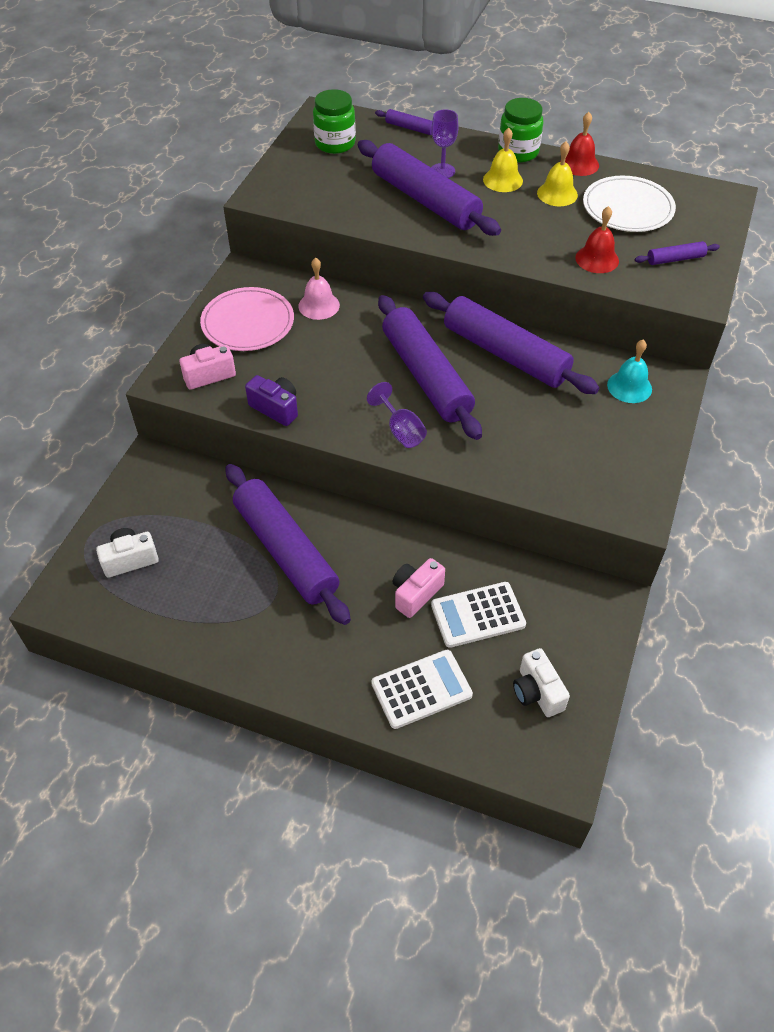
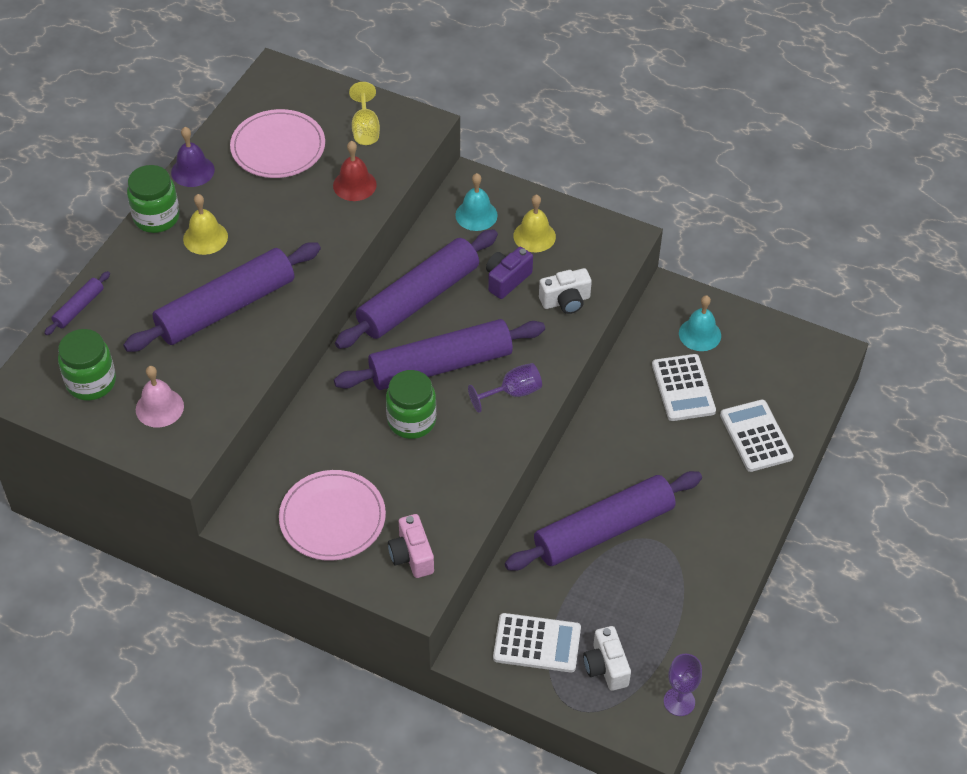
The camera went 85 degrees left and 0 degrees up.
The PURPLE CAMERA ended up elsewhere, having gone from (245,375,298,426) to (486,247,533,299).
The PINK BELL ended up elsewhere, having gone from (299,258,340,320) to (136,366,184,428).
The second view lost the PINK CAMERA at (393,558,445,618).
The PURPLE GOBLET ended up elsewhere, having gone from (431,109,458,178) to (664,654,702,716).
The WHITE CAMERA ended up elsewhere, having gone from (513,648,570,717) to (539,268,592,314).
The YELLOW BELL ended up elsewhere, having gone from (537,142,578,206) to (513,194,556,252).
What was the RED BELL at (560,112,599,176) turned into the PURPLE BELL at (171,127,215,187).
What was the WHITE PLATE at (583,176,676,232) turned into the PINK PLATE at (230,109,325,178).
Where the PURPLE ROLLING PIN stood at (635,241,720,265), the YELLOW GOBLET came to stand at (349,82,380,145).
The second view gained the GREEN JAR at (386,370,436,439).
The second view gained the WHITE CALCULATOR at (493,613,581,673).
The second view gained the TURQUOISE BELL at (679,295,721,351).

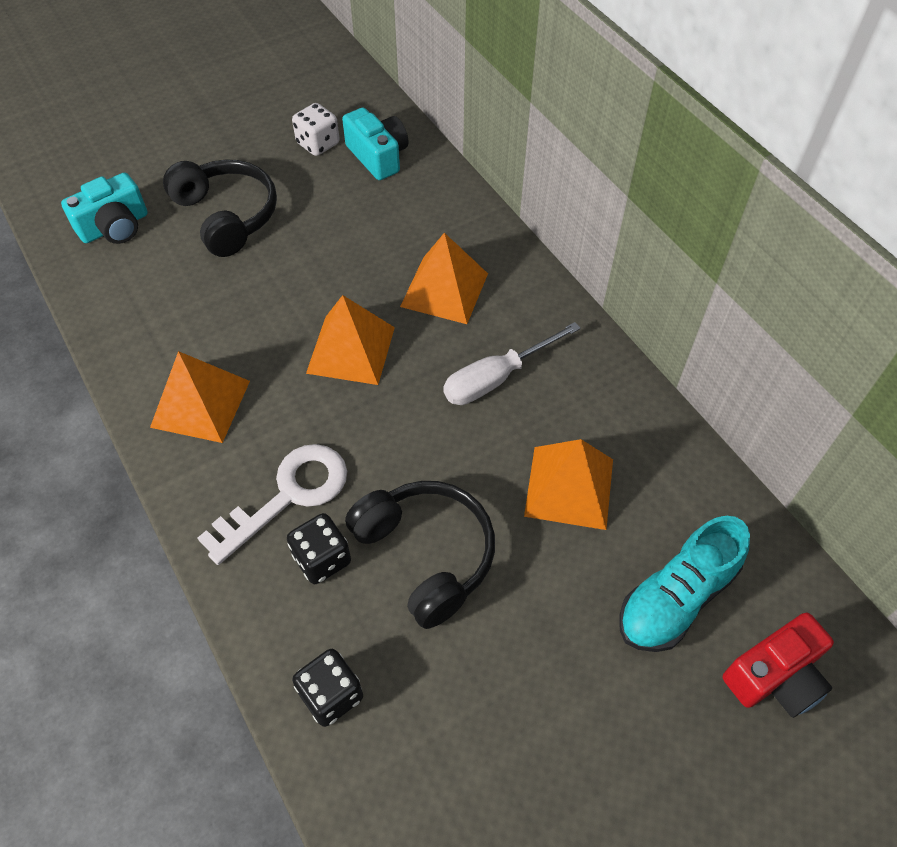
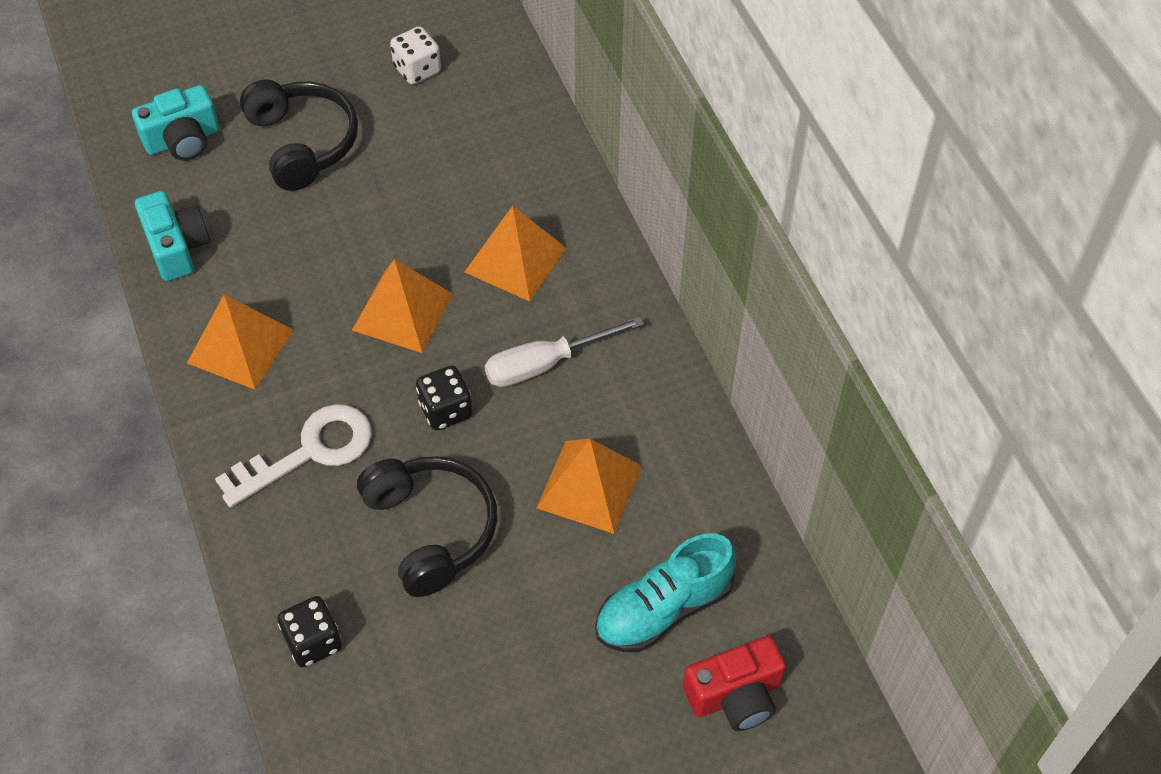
The camera went 10 degrees right and 0 degrees up.
The BLACK DICE ended up elsewhere, having gone from (287,513,351,584) to (416,366,472,430).
The TURQUOISE CAMERA ended up elsewhere, having gone from (342,107,408,180) to (135,191,210,281).

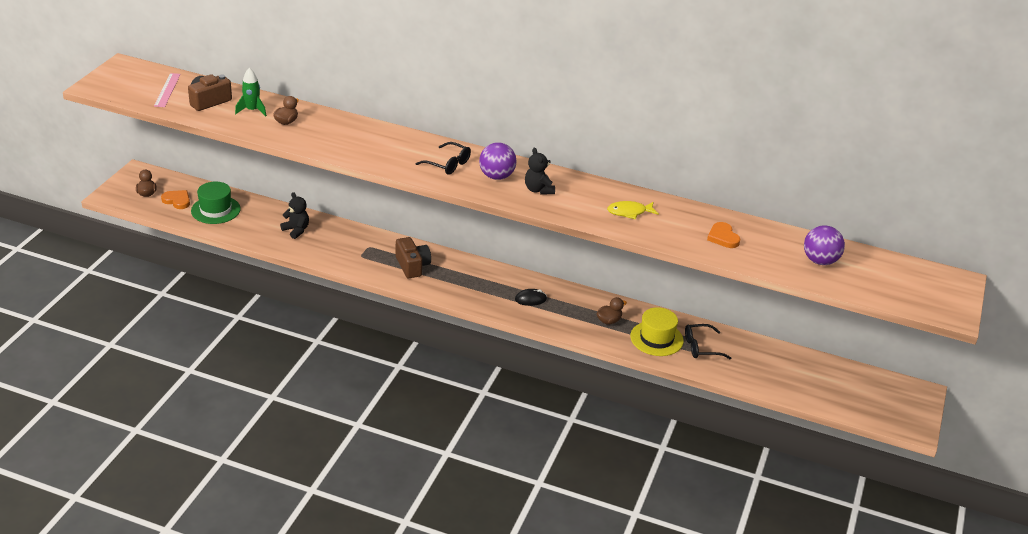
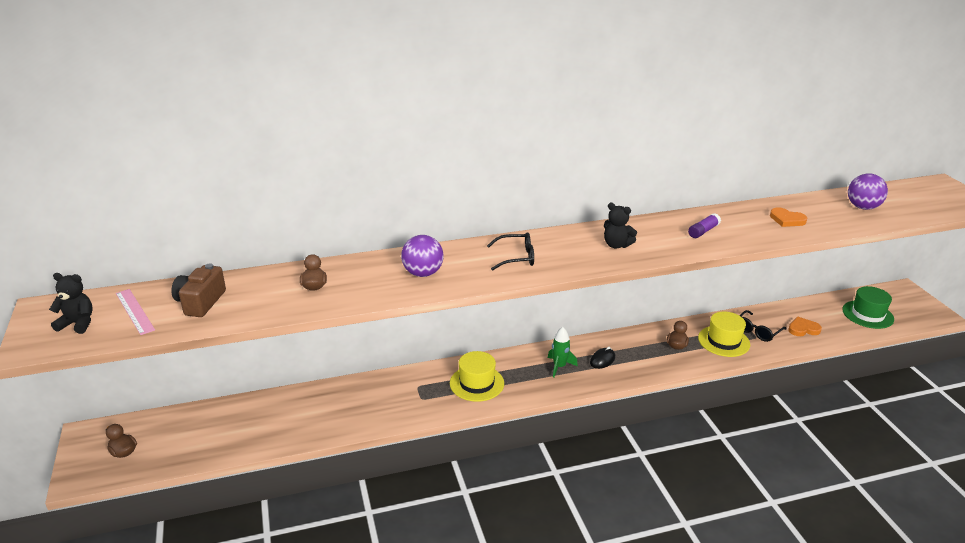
The camera went 35 degrees left and 5 degrees down.
The ORANGE HEART ended up elsewhere, having gone from (161,190,190,209) to (788,317,822,336).
The GREEN HAT ended up elsewhere, having gone from (191,182,241,224) to (842,286,894,329).
The GREEN ROCKET ended up elsewhere, having gone from (235,68,267,116) to (548,327,578,377).
The BLACK TEDDY BEAR ended up elsewhere, having gone from (280,192,309,239) to (49,273,92,334).
Where the BROWN CAMERA stood at (396,237,431,278), the YELLOW HAT came to stand at (450,351,504,402).
The PURPLE BALL ended up elsewhere, having gone from (479,142,517,180) to (401,235,444,277).
Where the YELLOW FISH stood at (607,201,659,219), the PURPLE GLUE STICK came to stand at (688,213,721,238).

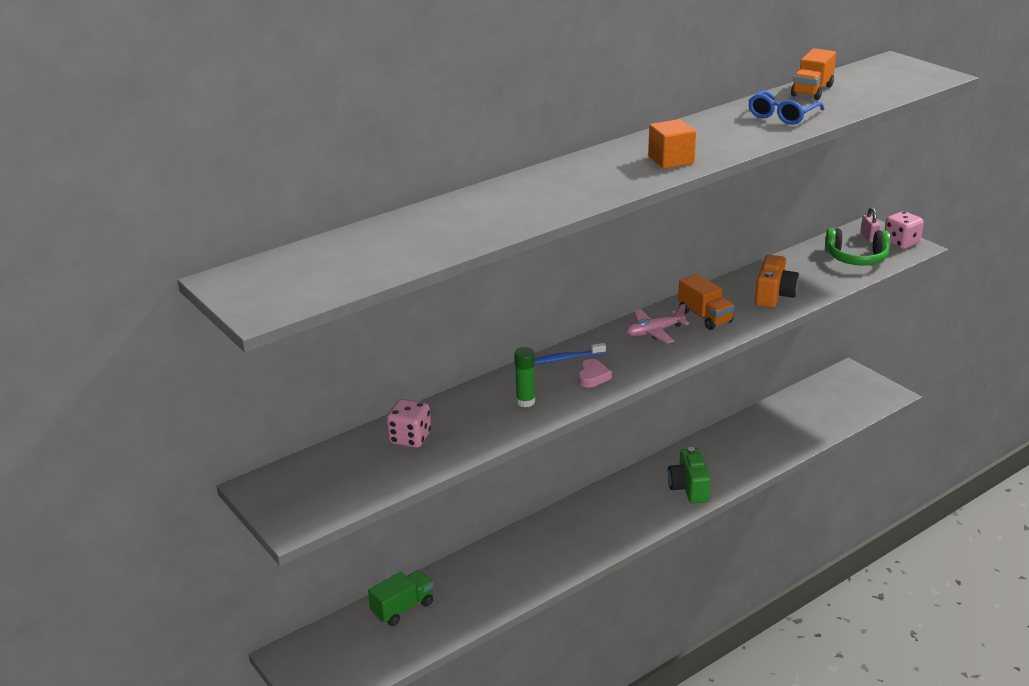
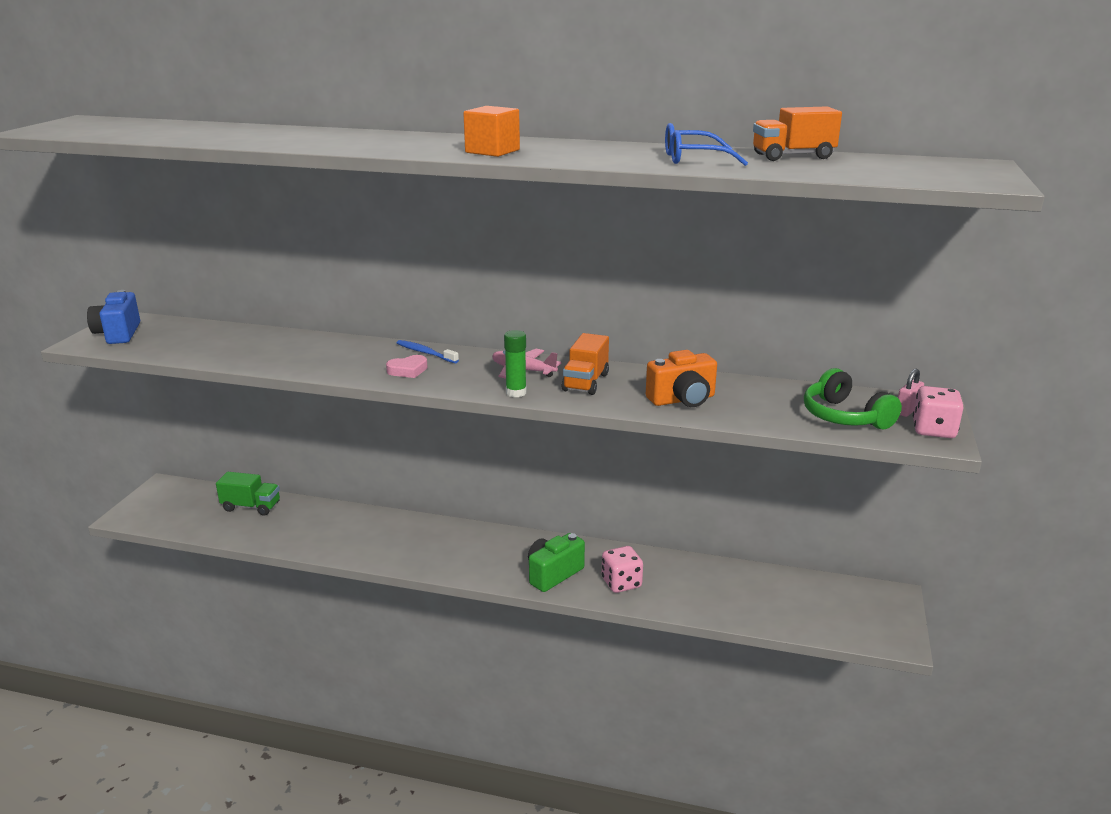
The camera went 50 degrees right and 5 degrees down.
The PINK DICE ended up elsewhere, having gone from (386,399,431,448) to (602,546,643,593).
The GREEN GLUE STICK ended up elsewhere, having gone from (514,347,535,407) to (504,330,527,397).
The second view gained the BLUE CAMERA at (87,290,140,344).

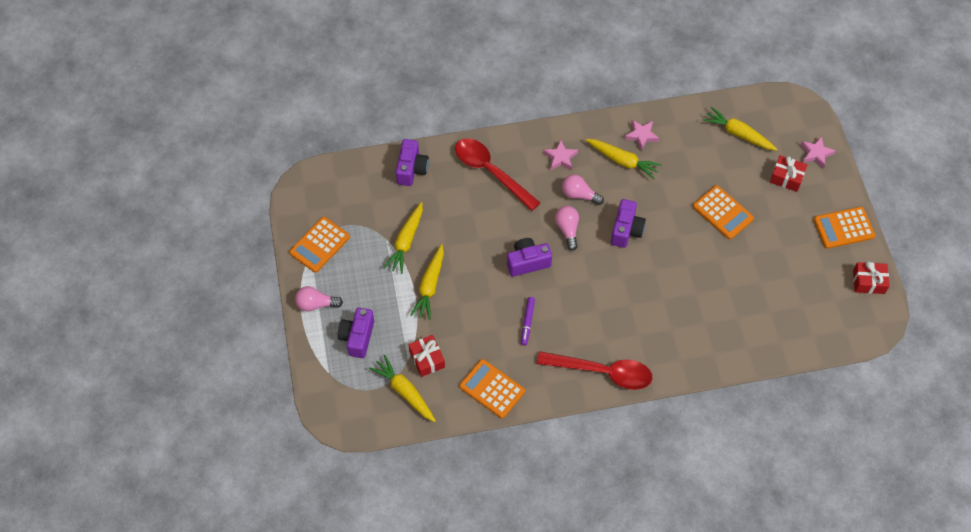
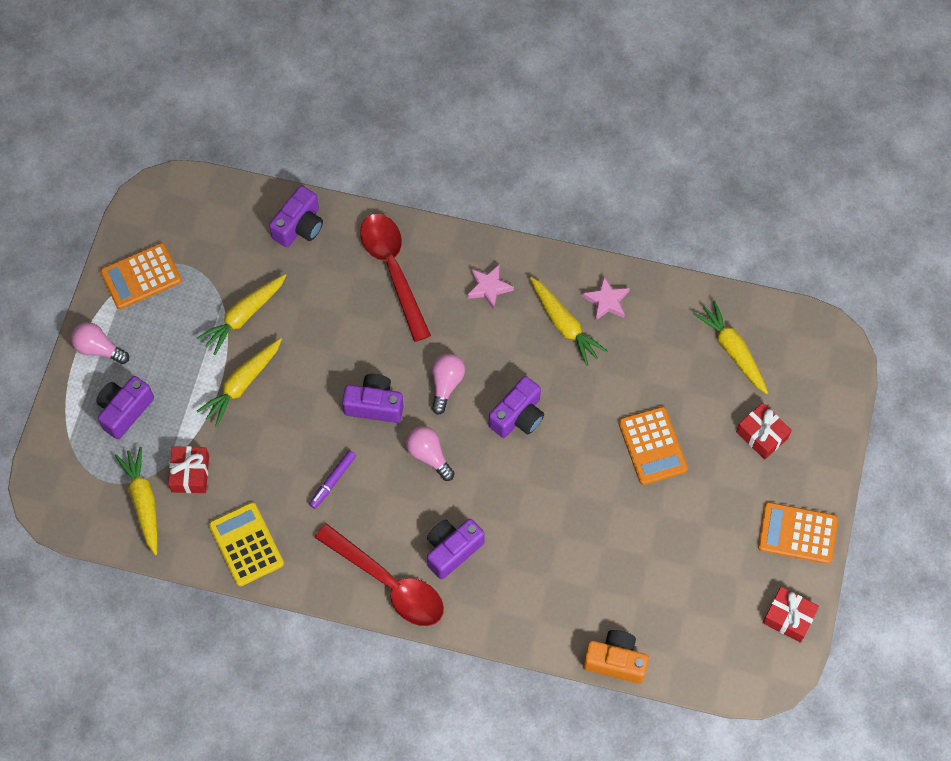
The camera went 25 degrees right and 5 degrees up.
What was the ORANGE CALCULATOR at (459,359,525,419) turned into the YELLOW CALCULATOR at (209,502,284,586).
The PINK LIGHT BULB ended up elsewhere, having gone from (562,174,604,205) to (406,426,455,481).
The second view lost the PINK STAR at (800,136,836,169).
The second view gained the PURPLE CAMERA at (427,519,484,579).
The second view gained the ORANGE CAMERA at (583,630,649,684).

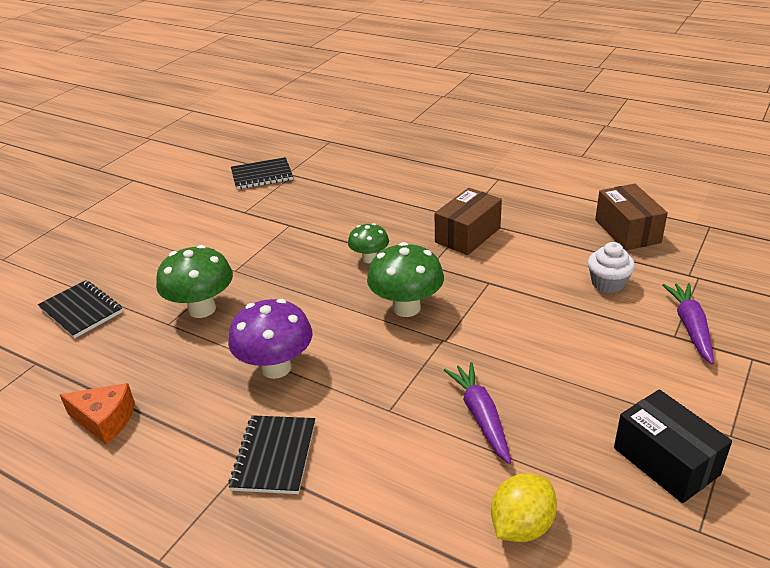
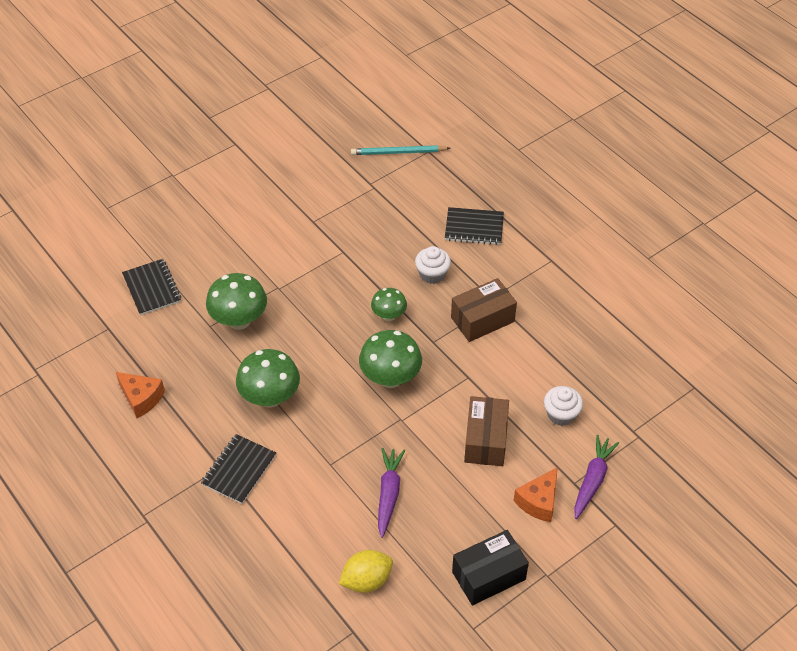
The camera went 20 degrees right and 15 degrees up.
What was the PURPLE MUSHROOM at (228,299,313,379) turned into the GREEN MUSHROOM at (236,349,300,408).
The BLACK NOTEBOOK ended up elsewhere, having gone from (231,157,293,189) to (445,207,504,245).
The BROWN BOX ended up elsewhere, having gone from (595,184,668,250) to (464,396,509,466).
The BLACK BOX at (614,389,732,503) ended up facing another way, 75 degrees clockwise from before.
The second view gained the TURQUOISE PENCIL at (351,145,450,155).
The second view gained the WHITE CUPCAKE at (415,246,451,284).
The second view gained the ORANGE CHEESE at (513,467,558,522).

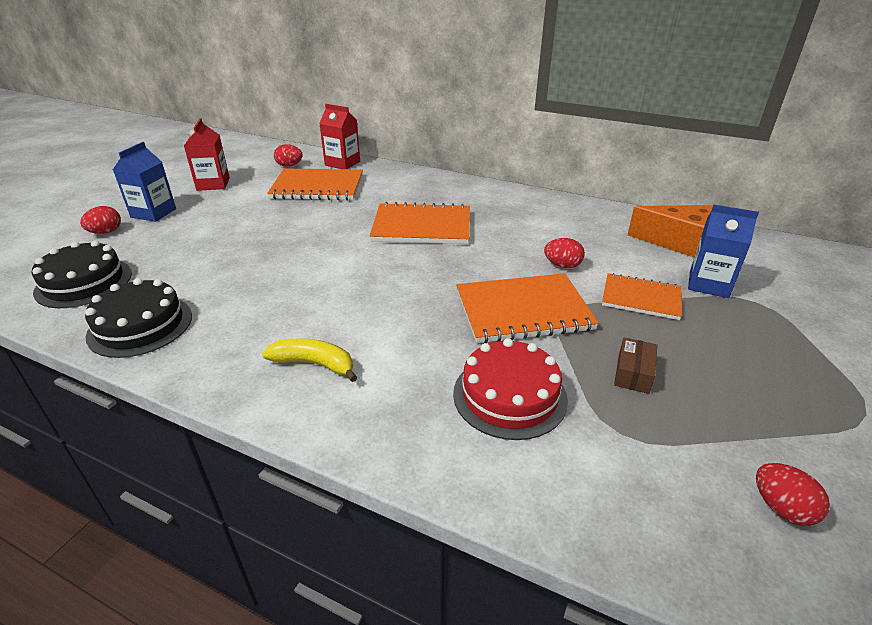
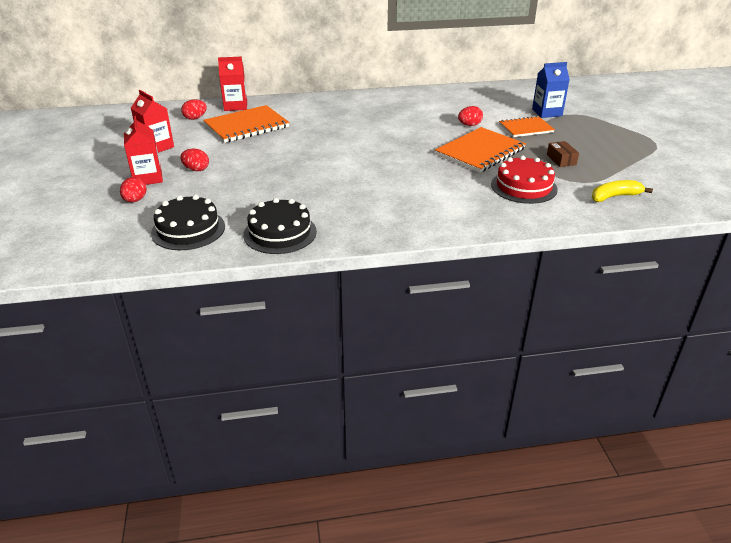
The camera went 35 degrees left and 0 degrees up.
What was the BLUE CARTON at (113,142,176,222) turned into the RED CARTON at (124,116,163,185).
The YELLOW BANANA ended up elsewhere, having gone from (262,338,357,382) to (592,180,653,202).
The second view lost the ORANGE NOTEBOOK at (370,202,470,244).
The second view lost the ORANGE CHEESE at (628,205,713,257).
The RED EGG ended up elsewhere, having gone from (756,463,830,526) to (180,149,209,171).

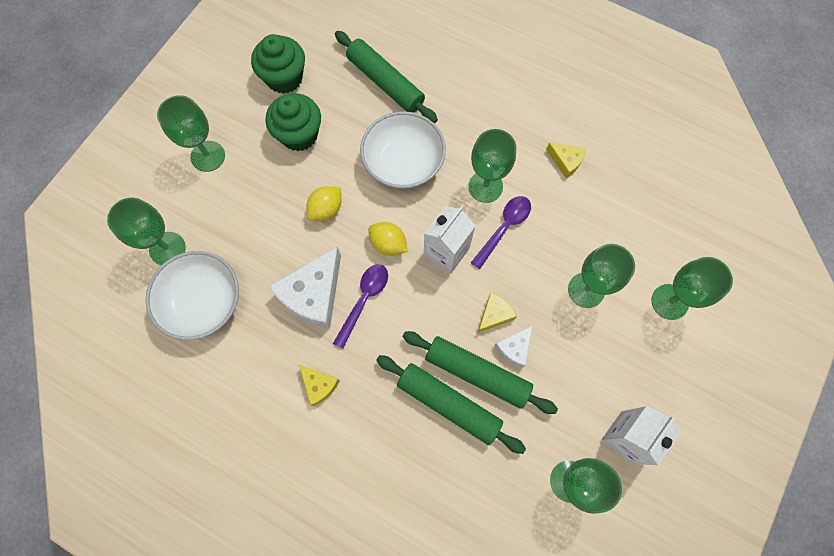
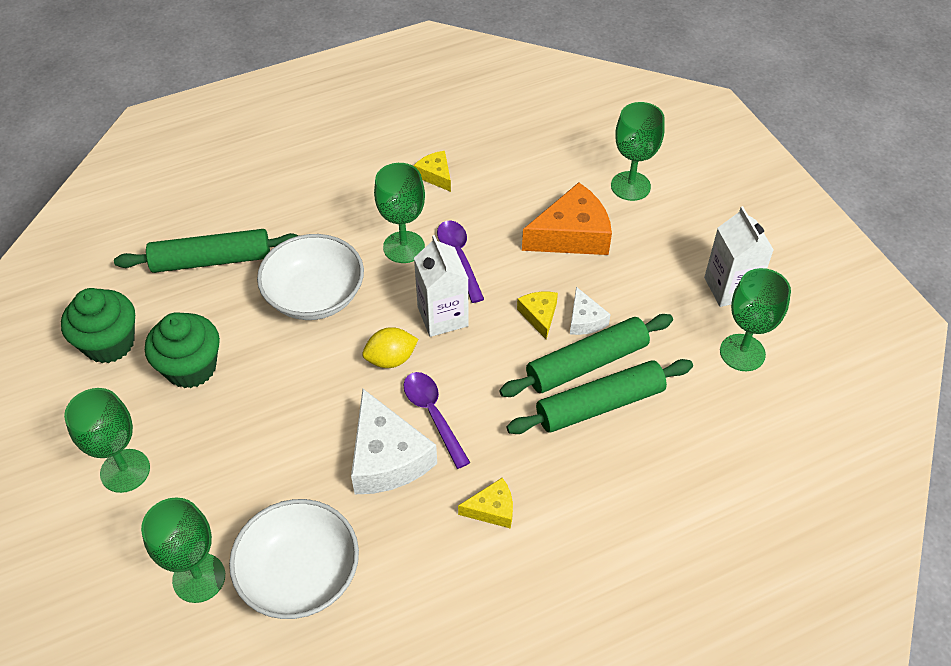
The camera went 55 degrees left and 20 degrees down.
The second view lost the YELLOW LEMON at (306,186,341,221).
The YELLOW CHEESE at (546,143,586,178) ended up facing another way, 105 degrees counterclockwise from before.
Where the GREEN GOBLET stood at (568,244,635,308), the ORANGE CHEESE came to stand at (522,182,612,255).

